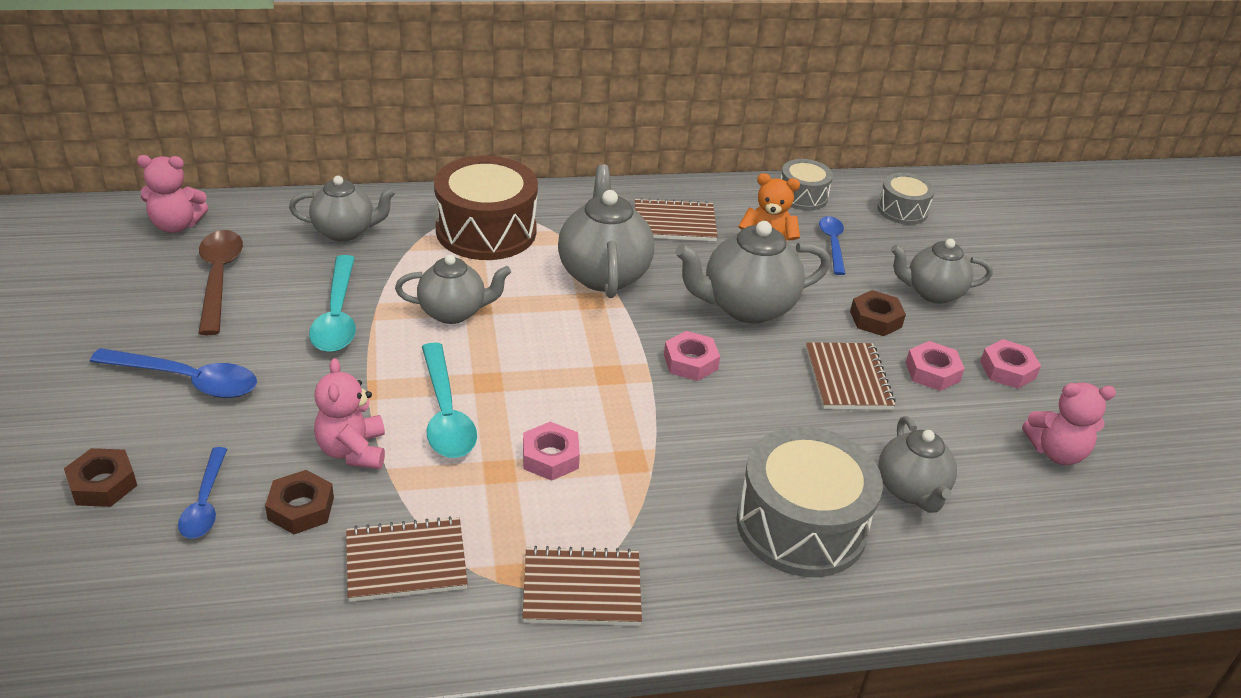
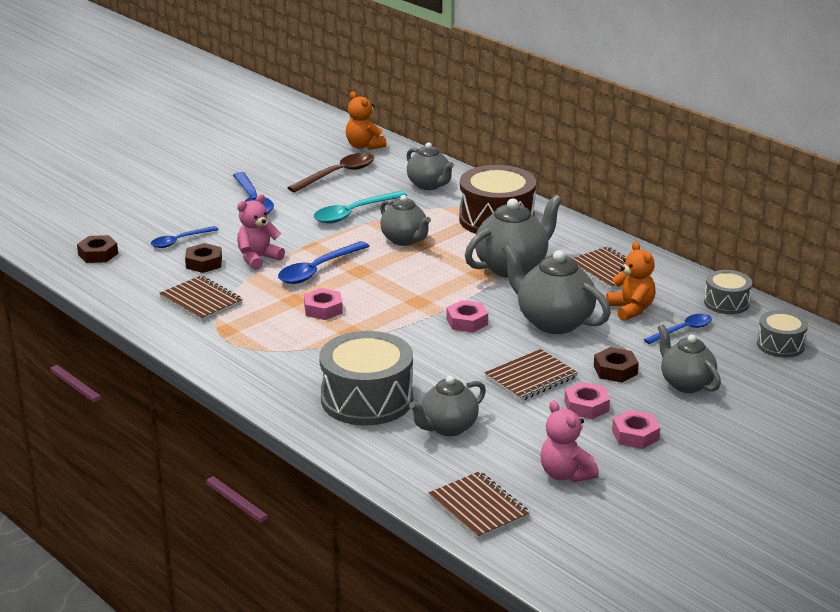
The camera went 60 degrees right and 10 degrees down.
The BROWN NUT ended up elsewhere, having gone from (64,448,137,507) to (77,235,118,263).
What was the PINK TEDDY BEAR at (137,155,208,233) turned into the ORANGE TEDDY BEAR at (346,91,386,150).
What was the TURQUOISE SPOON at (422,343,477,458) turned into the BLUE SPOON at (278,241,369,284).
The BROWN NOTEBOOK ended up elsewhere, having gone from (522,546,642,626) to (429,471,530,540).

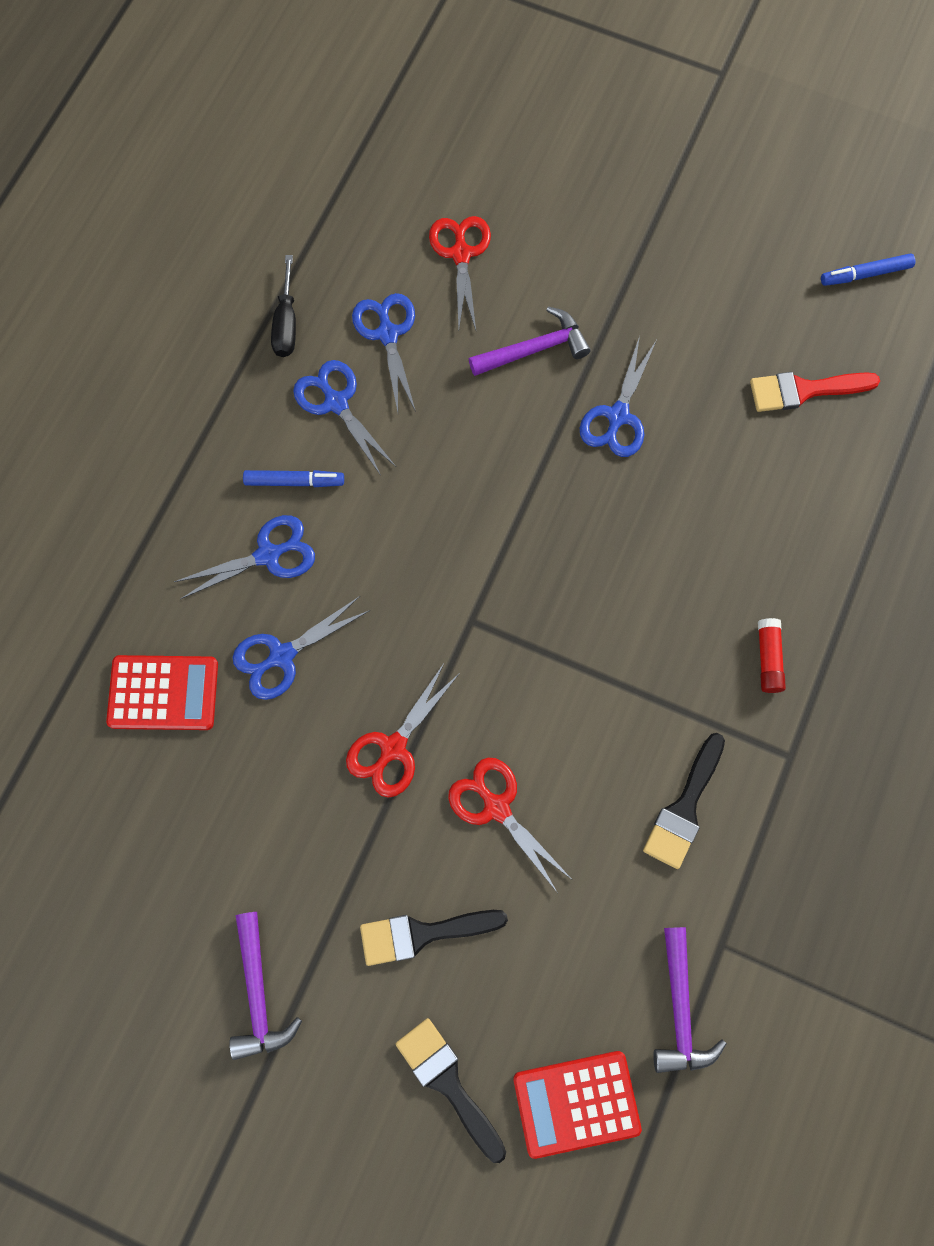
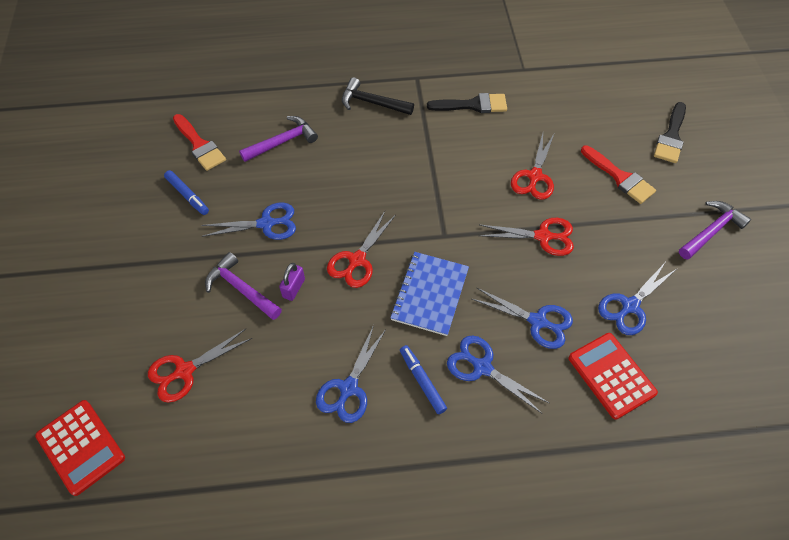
The camera went 120 degrees left and 15 degrees down.
The second view lost the BLACK SCREWDRIVER at (271,255,296,357).
The BLUE SCISSORS ended up elsewhere, having gone from (352,293,416,412) to (598,263,677,335).
What was the BLACK BRUSH at (360,910,508,966) turned into the RED BRUSH at (581,145,656,204).
The RED CALCULATOR ended up elsewhere, having gone from (513,1051,642,1159) to (35,400,125,496).
The PURPLE HAMMER ended up elsewhere, having gone from (653,927,727,1073) to (239,116,318,162).
Where the RED GLUE STICK stood at (758,618,786,693), the BLACK HAMMER came to stand at (342,77,414,115).
The BLUE MARKER ended up elsewhere, having gone from (821,253,915,286) to (164,170,209,215).
The second view gained the PURPLE PADLOCK at (279,263,305,301).
The second view gained the RED SCISSORS at (327,211,396,288).
The second view gained the BLUE NOTEBOOK at (390,252,469,336).

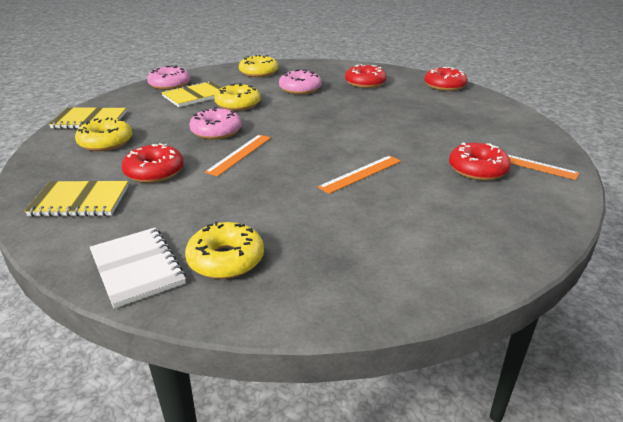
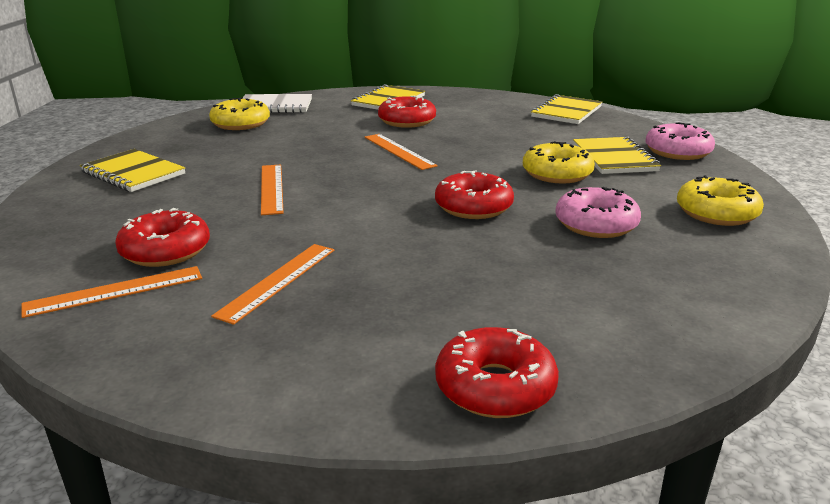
The camera went 120 degrees right and 5 degrees down.
The second view lost the YELLOW DONUT at (75,117,132,151).
The second view lost the PINK DONUT at (189,107,242,140).
The RED DONUT ended up elsewhere, having gone from (345,64,387,88) to (435,171,514,219).
The second view gained the YELLOW NOTEBOOK at (80,149,185,192).
The second view gained the ORANGE RULER at (211,244,334,325).

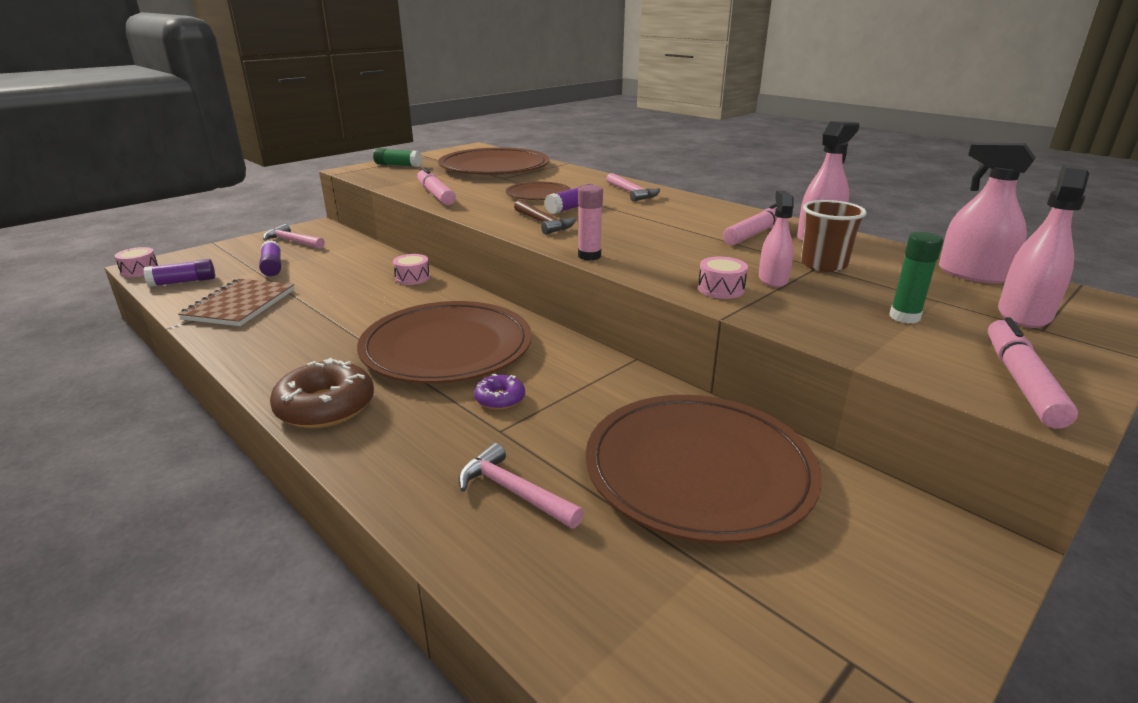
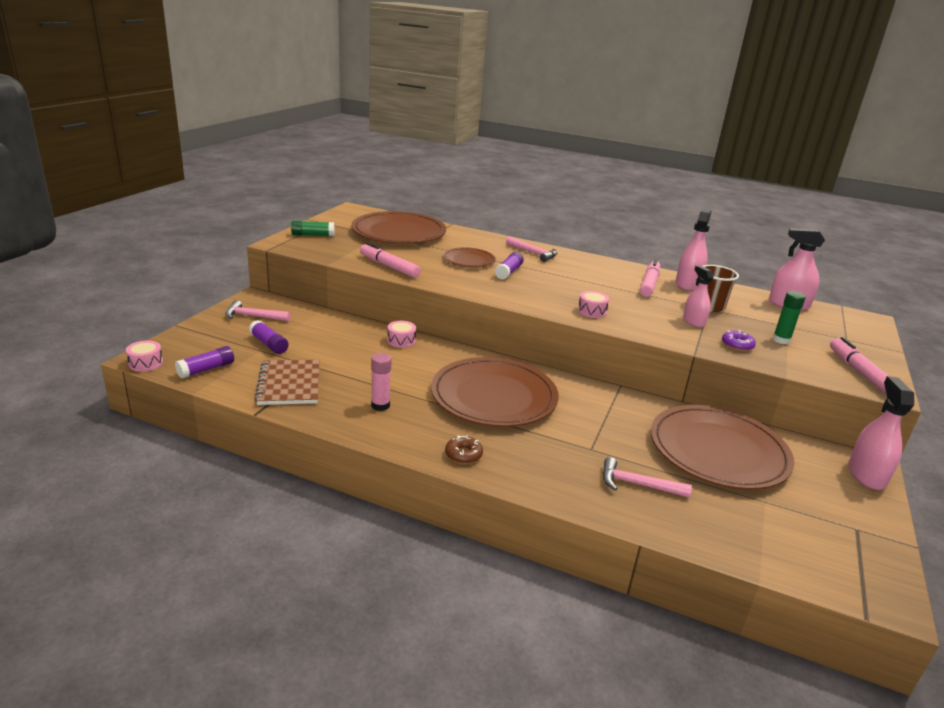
The camera went 25 degrees left and 0 degrees up.
The size of the BROWN DONUT at (270,358,374,428) changed by a factor of 0.53.
The PURPLE DONUT ended up elsewhere, having gone from (474,374,525,410) to (722,330,756,351).
The second view lost the BROWN HAMMER at (514,200,576,235).
The PINK GLUE STICK ended up elsewhere, having gone from (578,185,603,261) to (371,353,392,411).
The PINK DRUM ended up elsewhere, having gone from (698,257,748,299) to (578,291,609,318).
The PINK SPRAY BOTTLE ended up elsewhere, having gone from (998,164,1090,328) to (848,376,914,490).

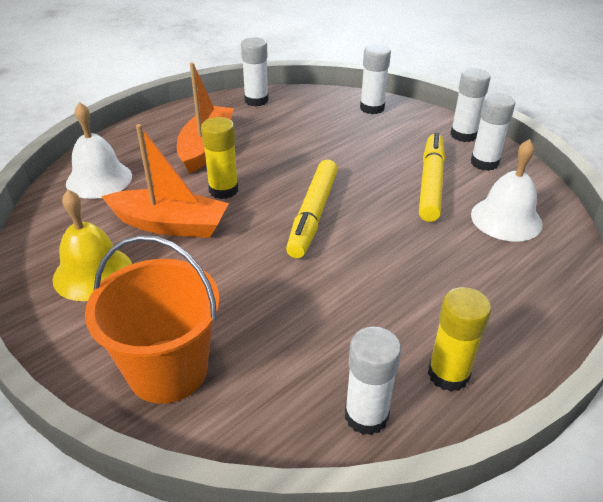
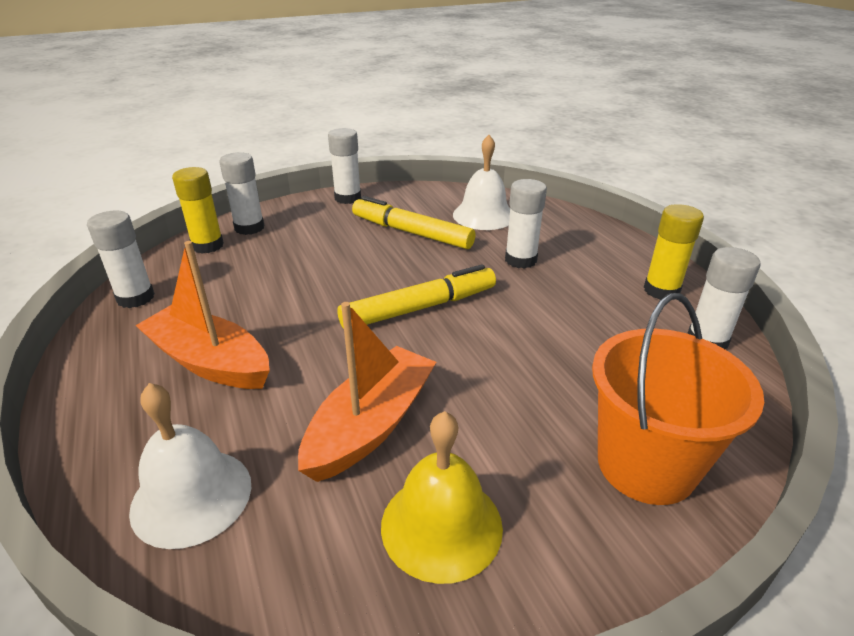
The camera went 70 degrees left and 5 degrees down.
The YELLOW GLUE STICK ended up elsewhere, having gone from (201,117,238,199) to (172,167,224,254).
The YELLOW MARKER at (286,160,338,258) ended up facing another way, 60 degrees counterclockwise from before.
The WHITE GLUE STICK ended up elsewhere, having gone from (471,93,515,171) to (505,179,547,269).

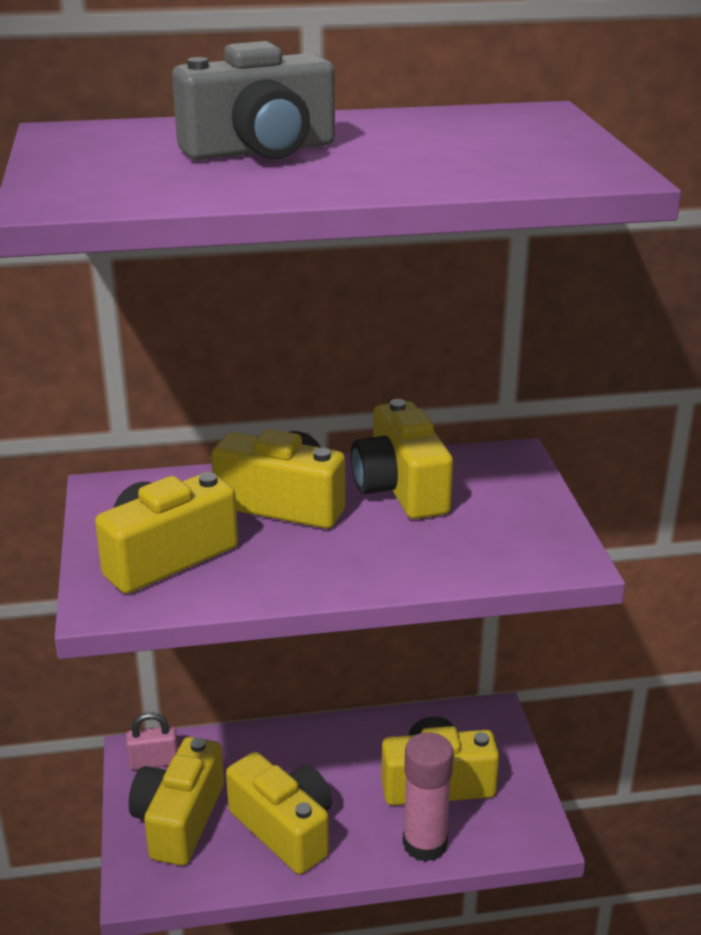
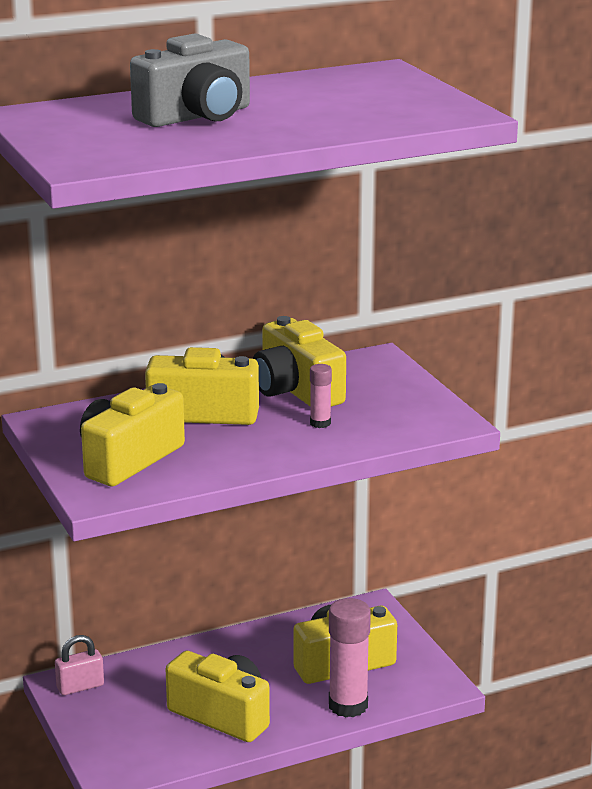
The camera went 15 degrees left and 5 degrees down.
The second view lost the YELLOW CAMERA at (129,737,224,866).
The second view gained the PINK GLUE STICK at (310,364,332,428).

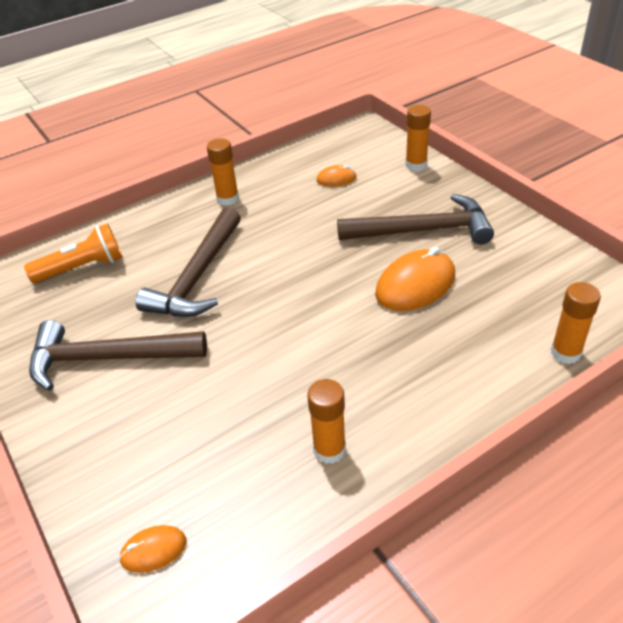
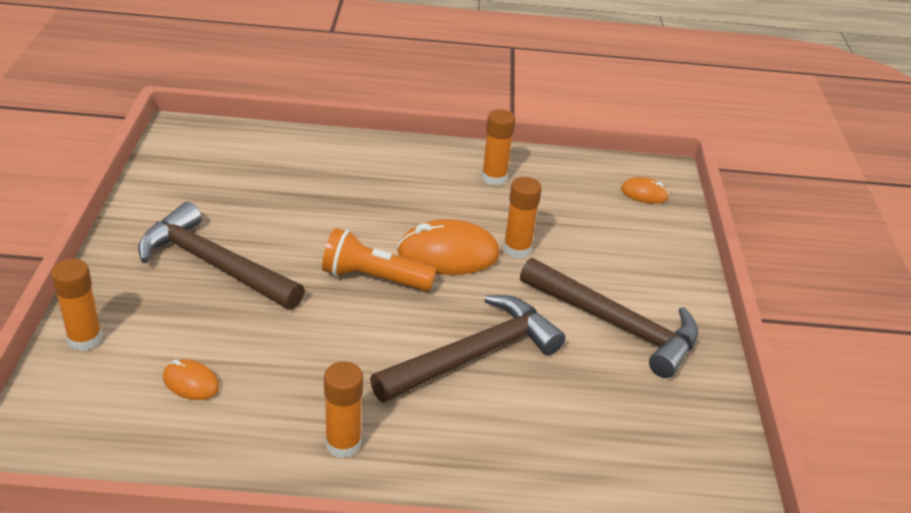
The camera went 150 degrees left and 5 degrees down.
The ORANGE FLASHLIGHT ended up elsewhere, having gone from (24,223,123,283) to (322,228,437,291).
The ORANGE MOUSE ended up elsewhere, having gone from (375,247,455,311) to (397,219,500,275).
The ORANGE GLUE STICK ended up elsewhere, having gone from (551,282,601,364) to (503,177,542,259).

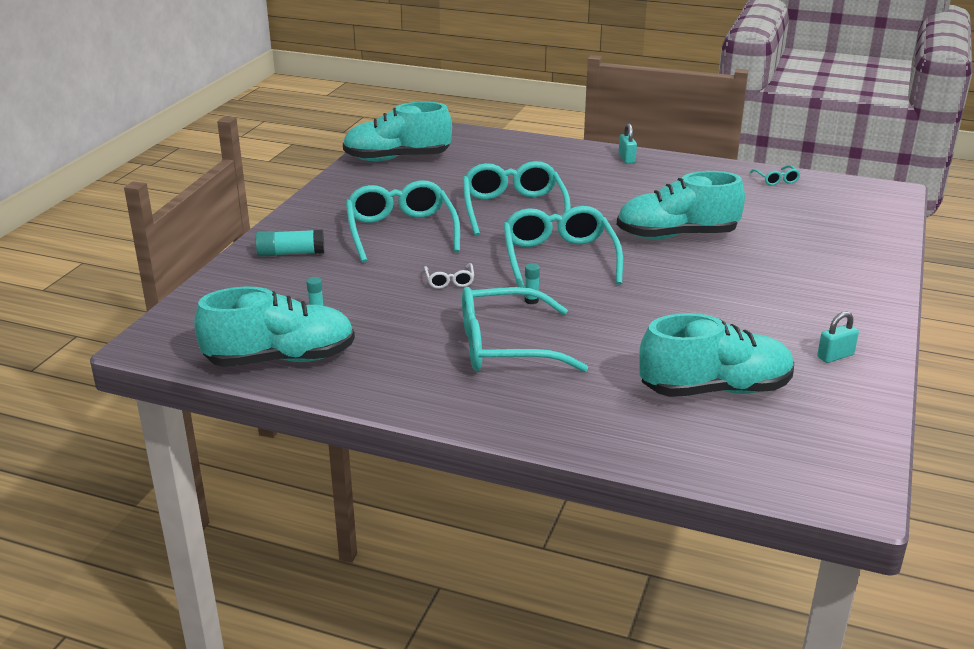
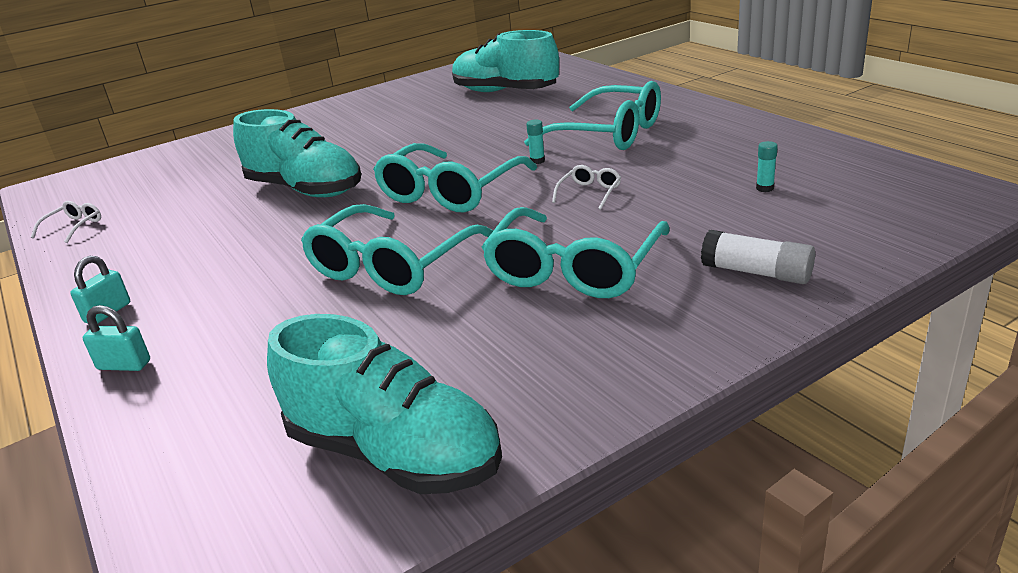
The camera went 140 degrees left and 0 degrees up.
The second view lost the TURQUOISE SHOE at (194,286,355,367).
What was the TURQUOISE GLUE STICK at (255,229,324,257) turned into the WHITE GLUE STICK at (701,230,815,284).
What was the TURQUOISE GLASSES at (750,165,801,186) turned into the WHITE GLASSES at (31,201,101,243).
The TURQUOISE PADLOCK ended up elsewhere, having gone from (817,311,859,363) to (82,305,150,371).

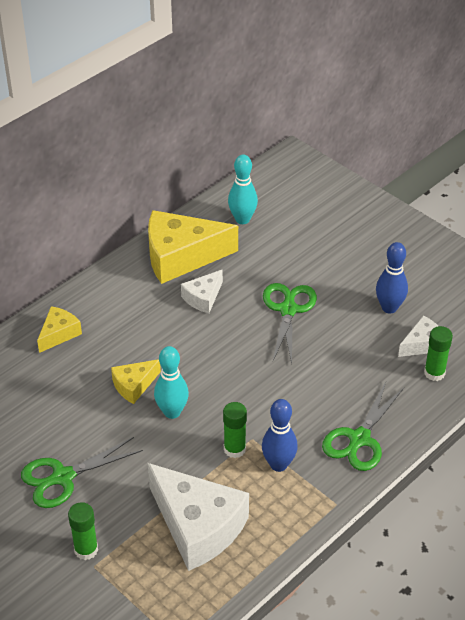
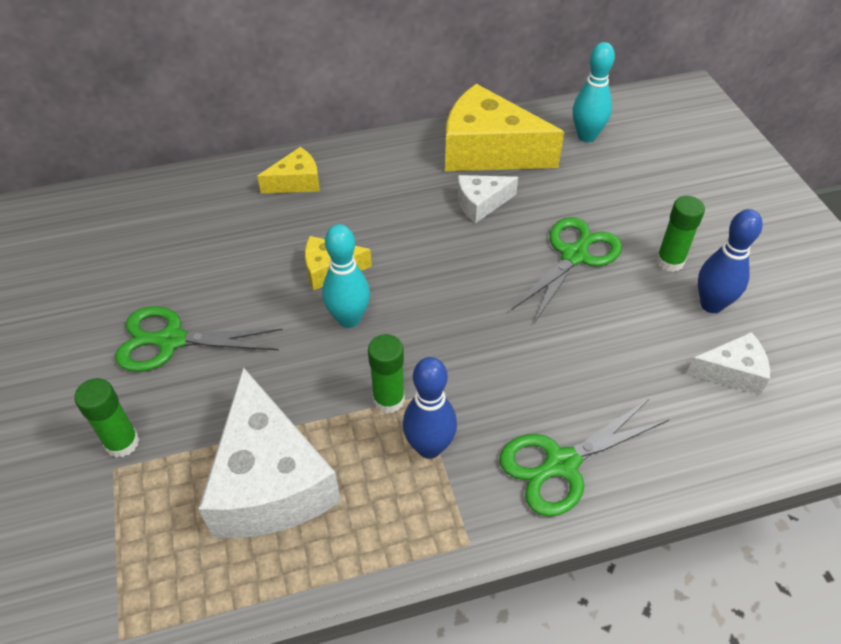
The camera went 30 degrees right and 5 degrees up.
The GREEN GLUE STICK ended up elsewhere, having gone from (424,326,453,381) to (656,196,705,272).

